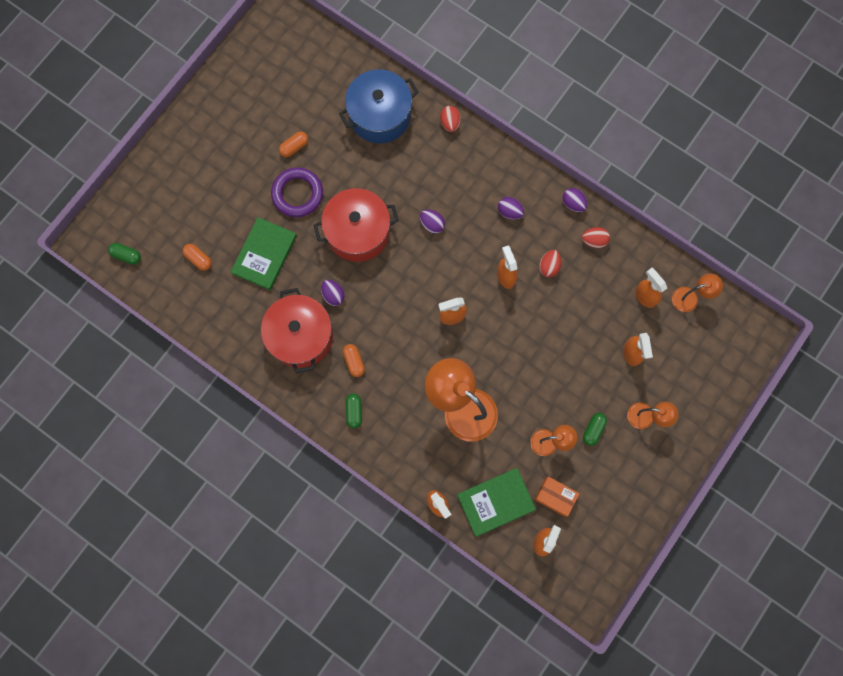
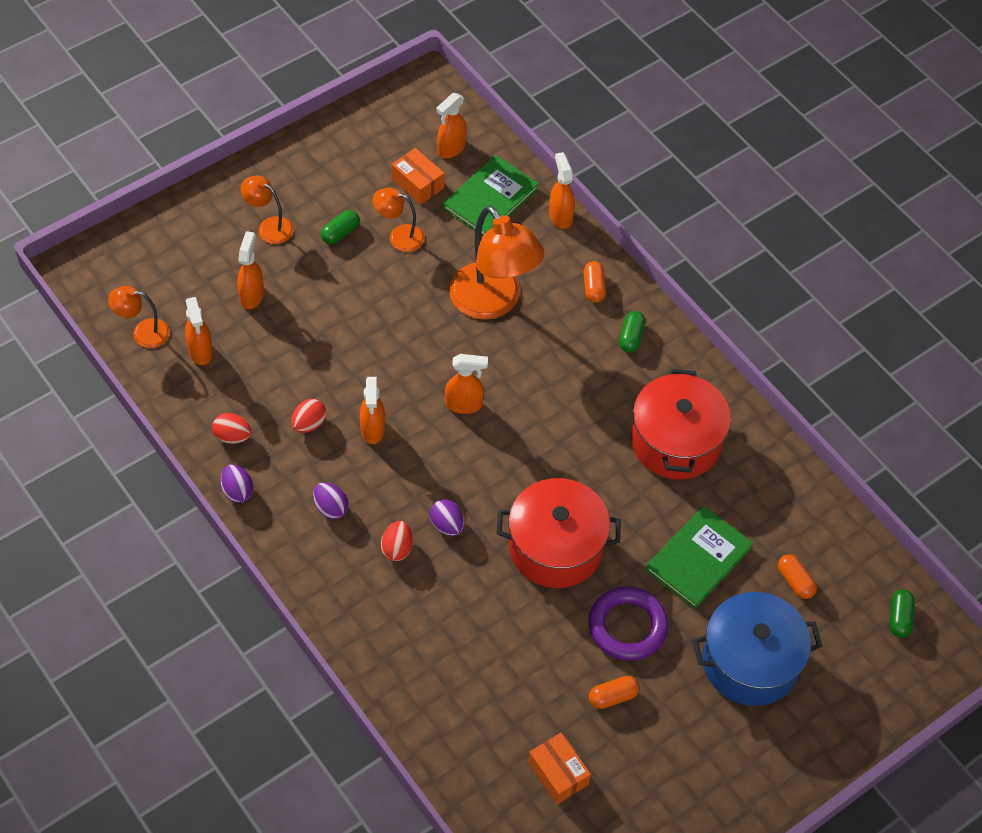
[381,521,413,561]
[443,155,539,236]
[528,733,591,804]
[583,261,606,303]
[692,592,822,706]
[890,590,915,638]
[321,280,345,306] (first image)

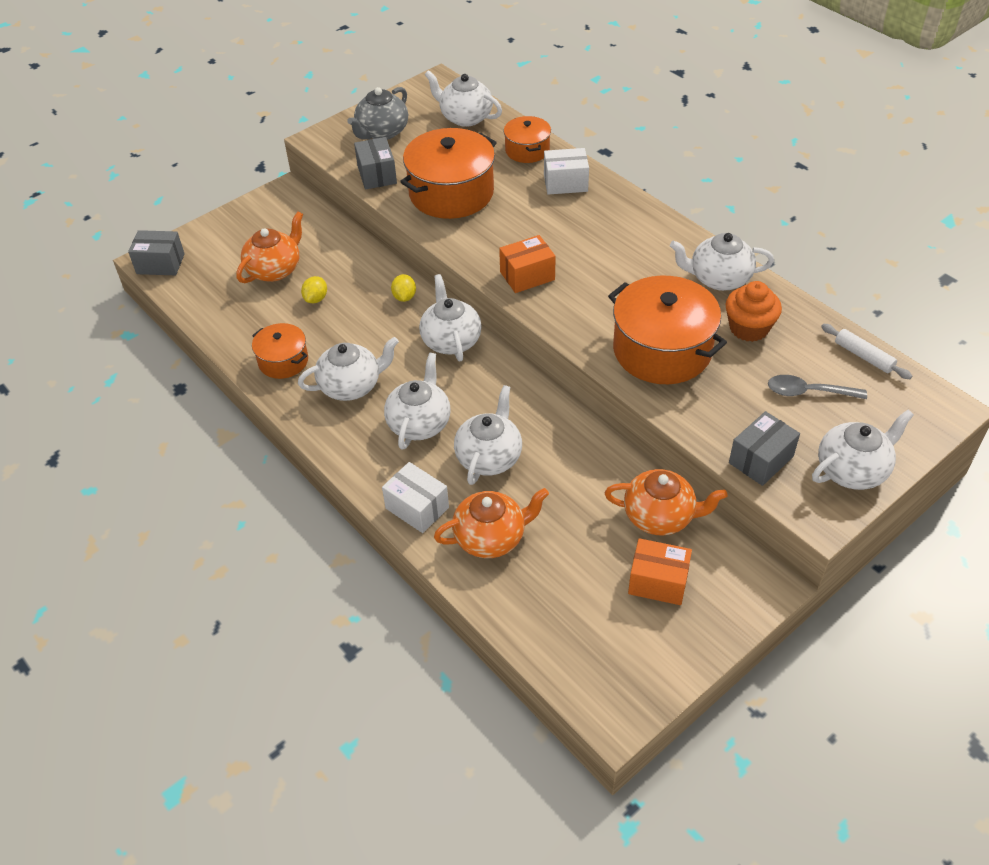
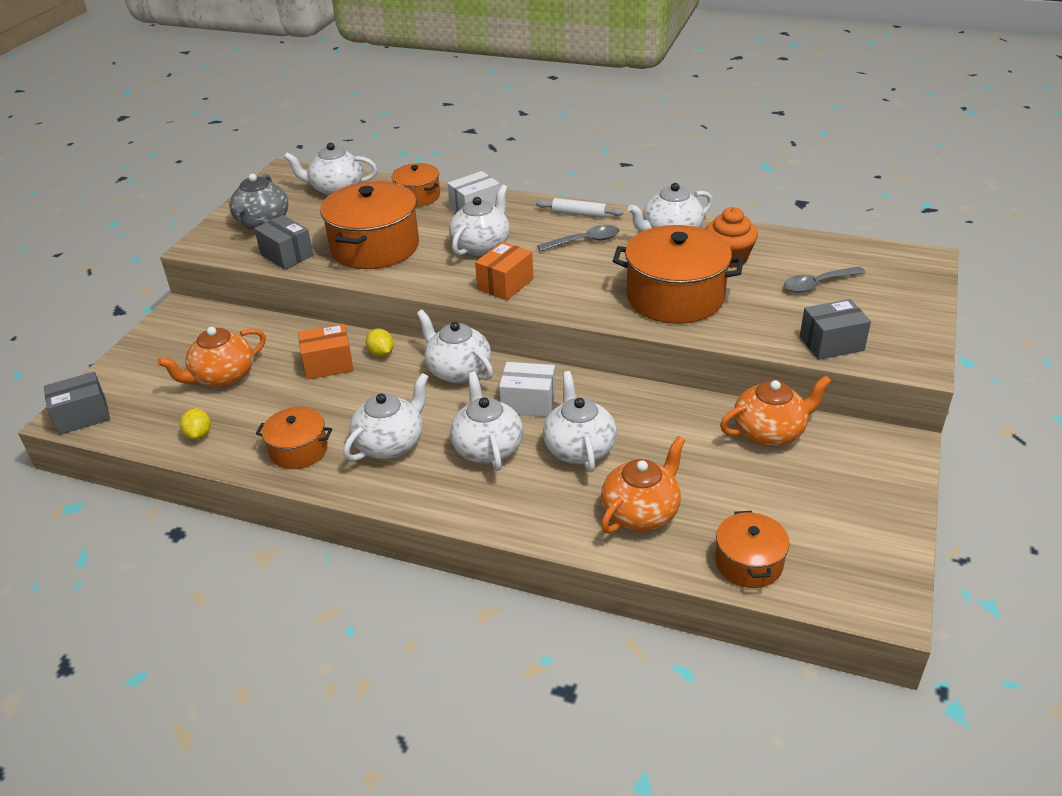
[157,327,266,388]
[180,408,211,440]
[298,324,354,380]
[449,185,510,256]
[499,362,556,417]
[536,198,623,218]
[537,225,619,252]
[715,511,790,588]
[800,299,871,360]

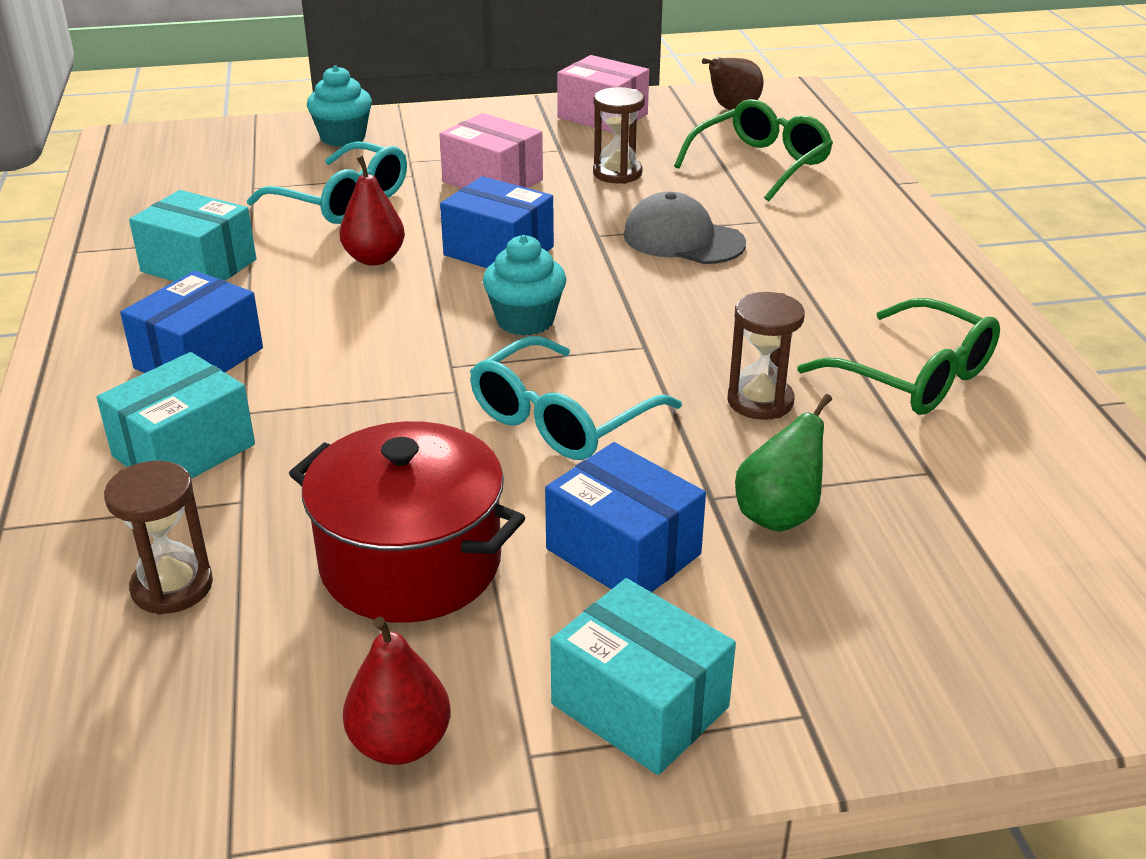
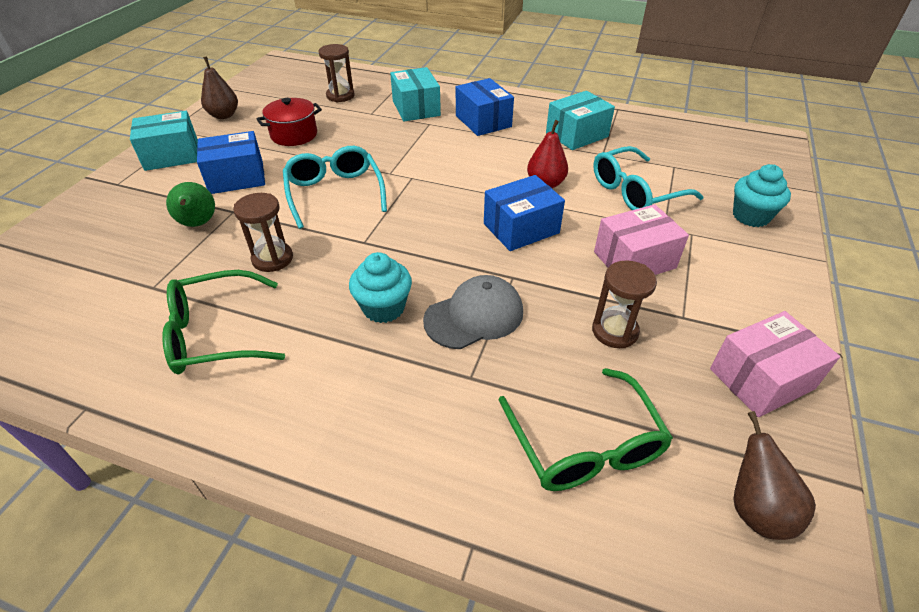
[201,56,238,119]
[256,98,322,146]
[349,252,412,323]

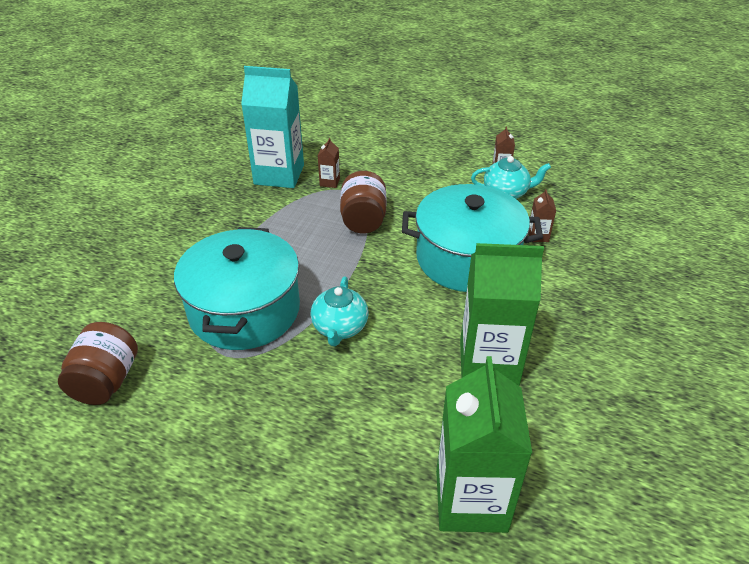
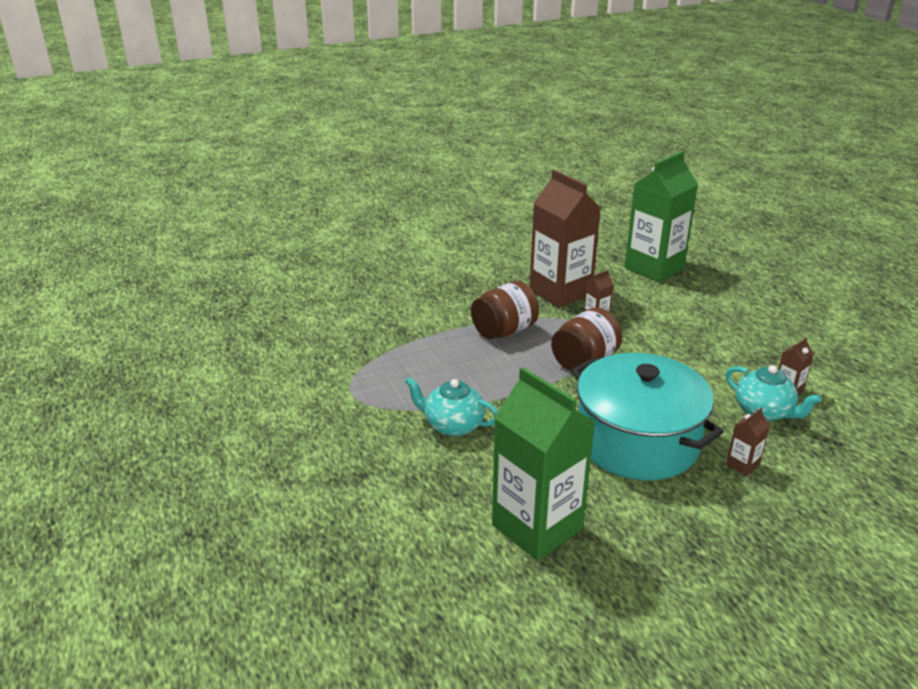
[405,377,498,436]
[471,281,539,339]
[530,170,601,308]
[624,151,698,283]
[174,227,300,350] (first image)

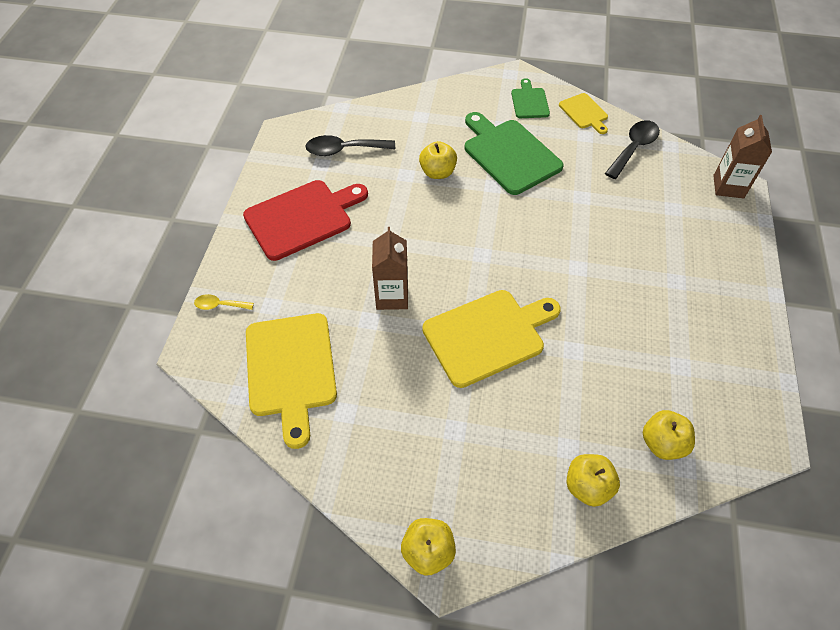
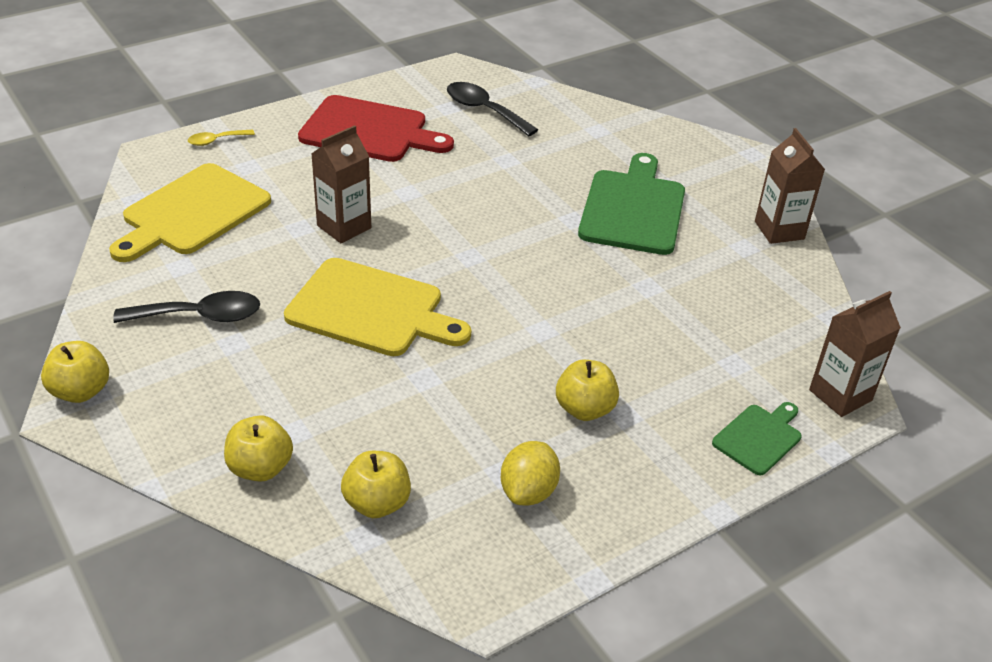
[113,291,260,323]
[188,129,255,146]
[501,441,560,506]
[556,360,619,421]
[712,402,802,476]
[755,128,825,244]

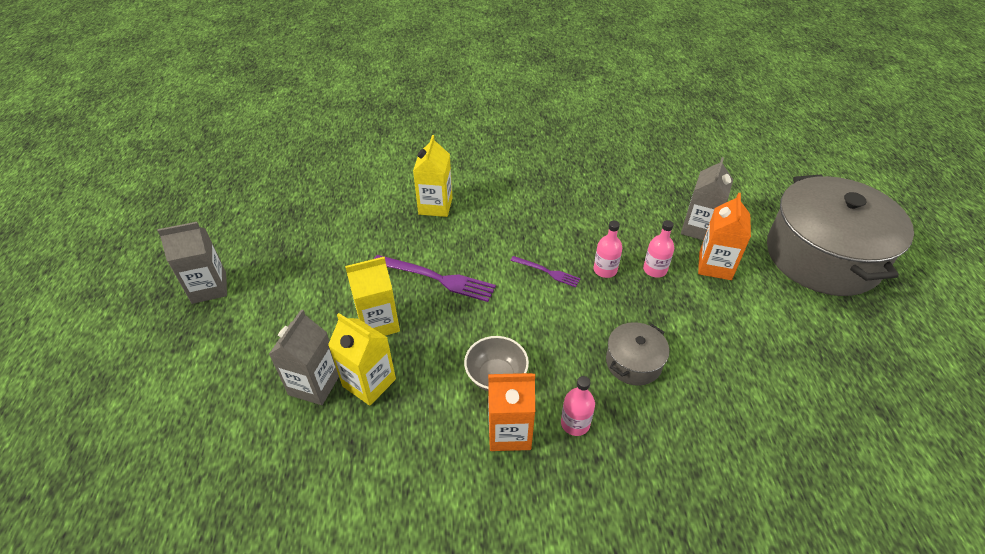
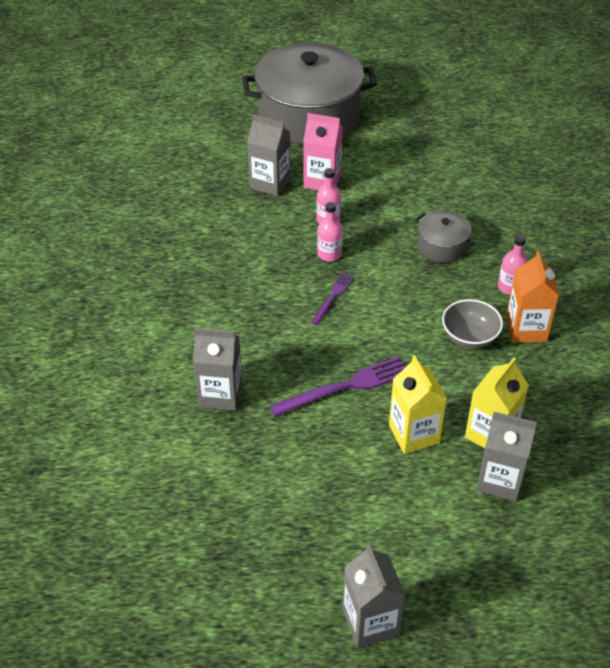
[193,328,242,411]
[270,356,406,417]
[303,113,343,190]

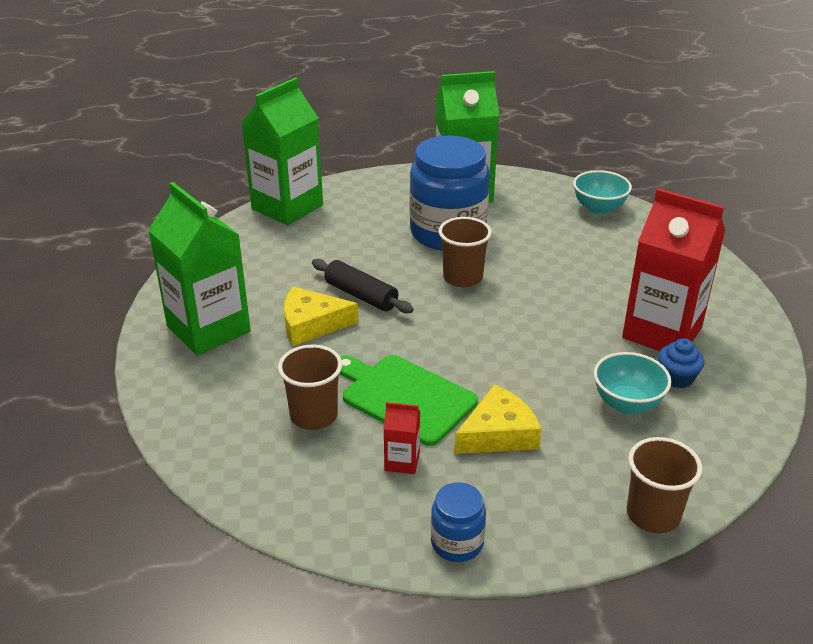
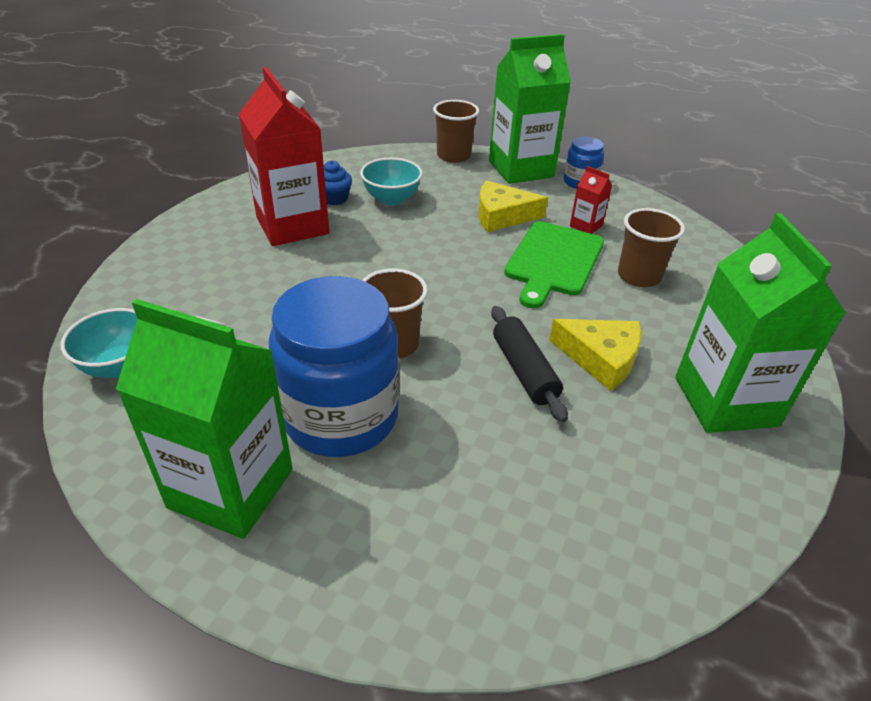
[489,34,571,184]
[504,221,604,309]

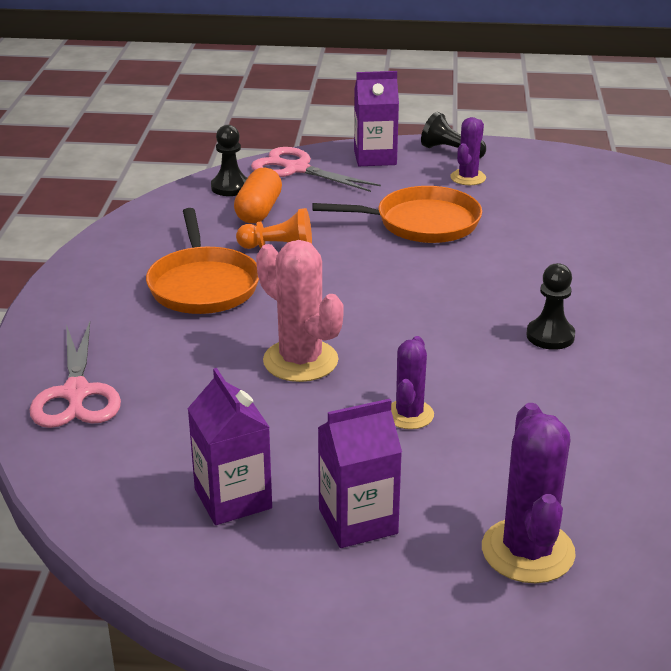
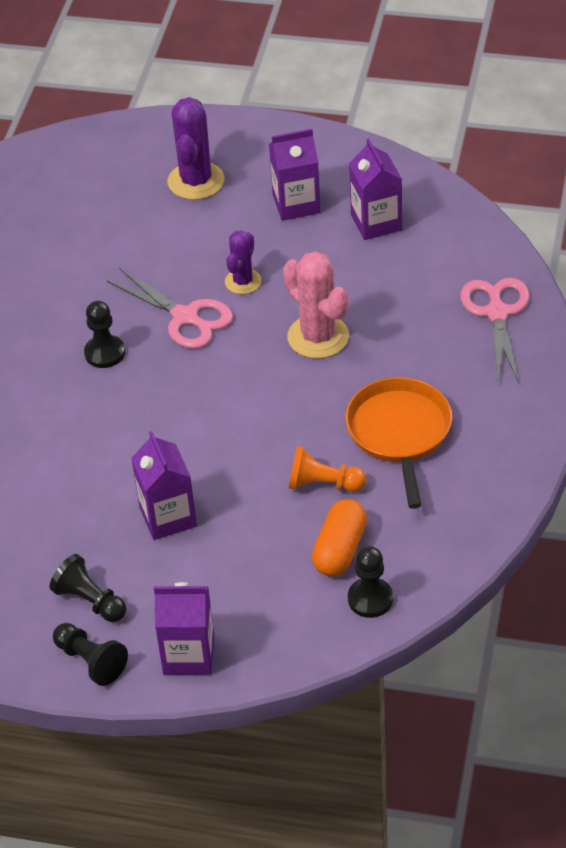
[50,554,127,622]
[107,268,233,349]
[131,431,197,540]

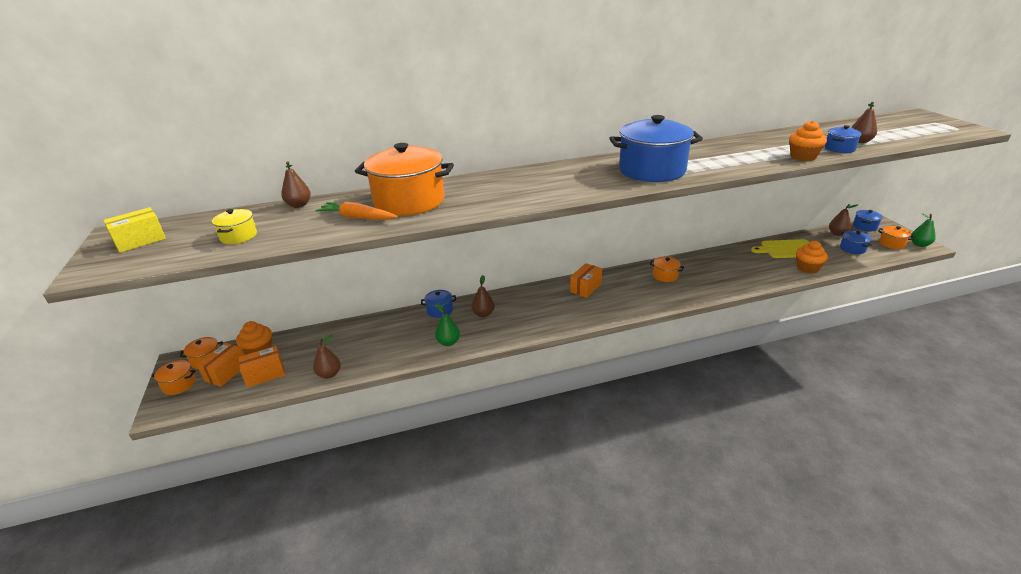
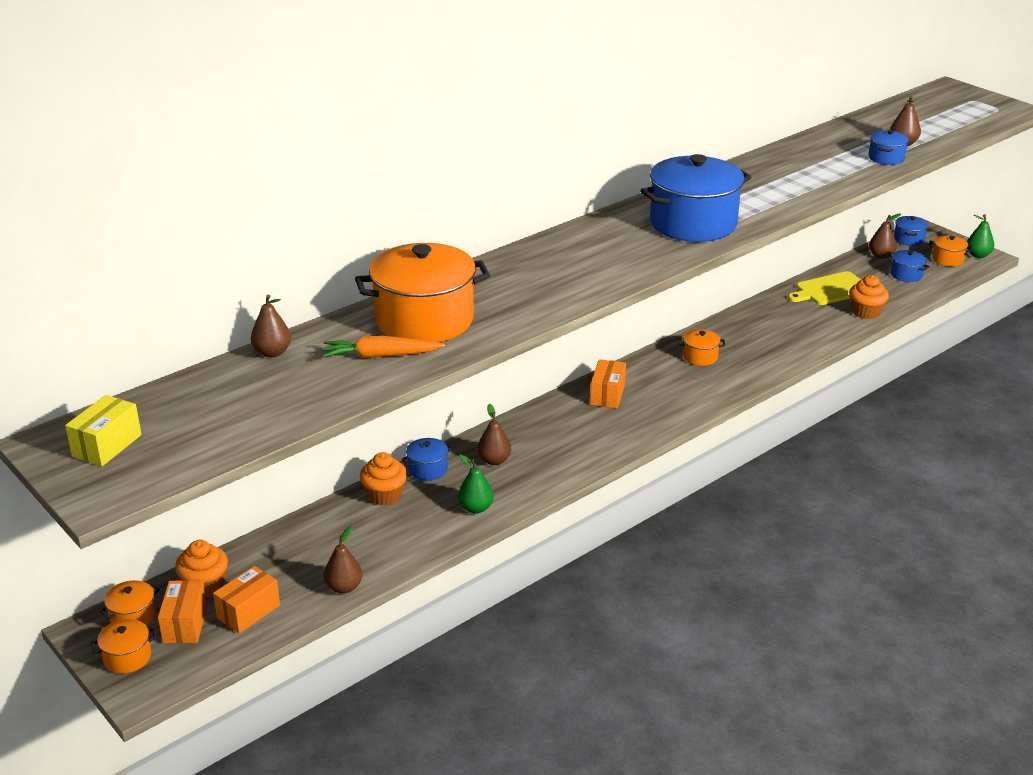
[360,452,407,506]
[212,209,257,244] (first image)

